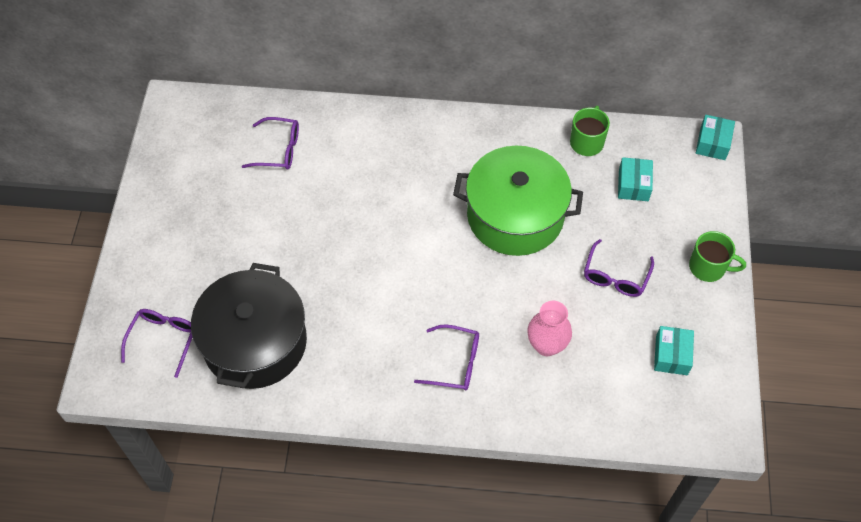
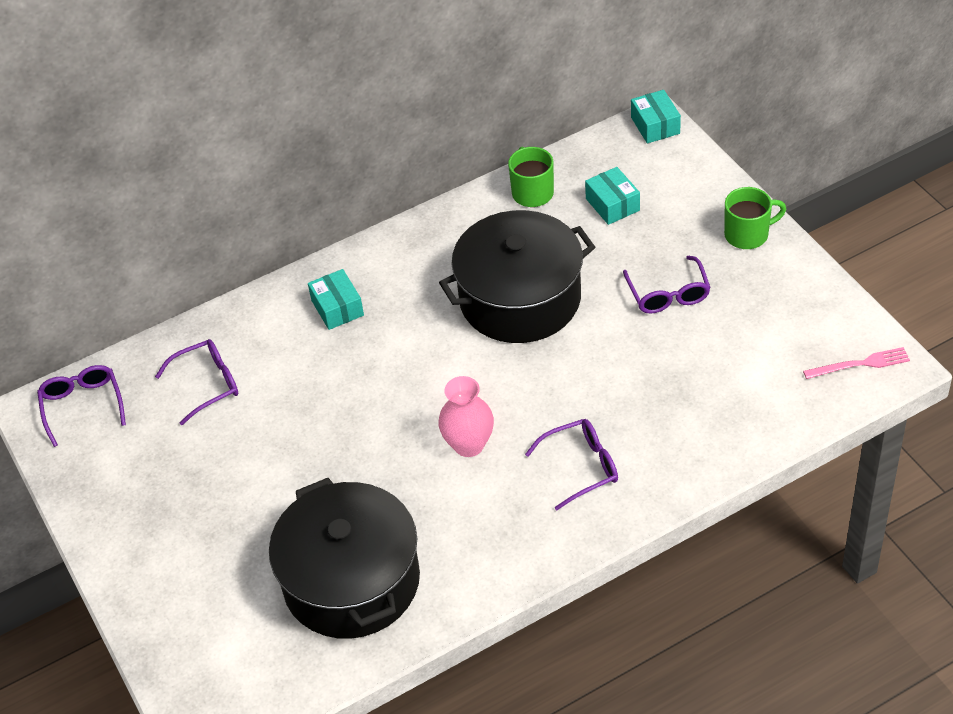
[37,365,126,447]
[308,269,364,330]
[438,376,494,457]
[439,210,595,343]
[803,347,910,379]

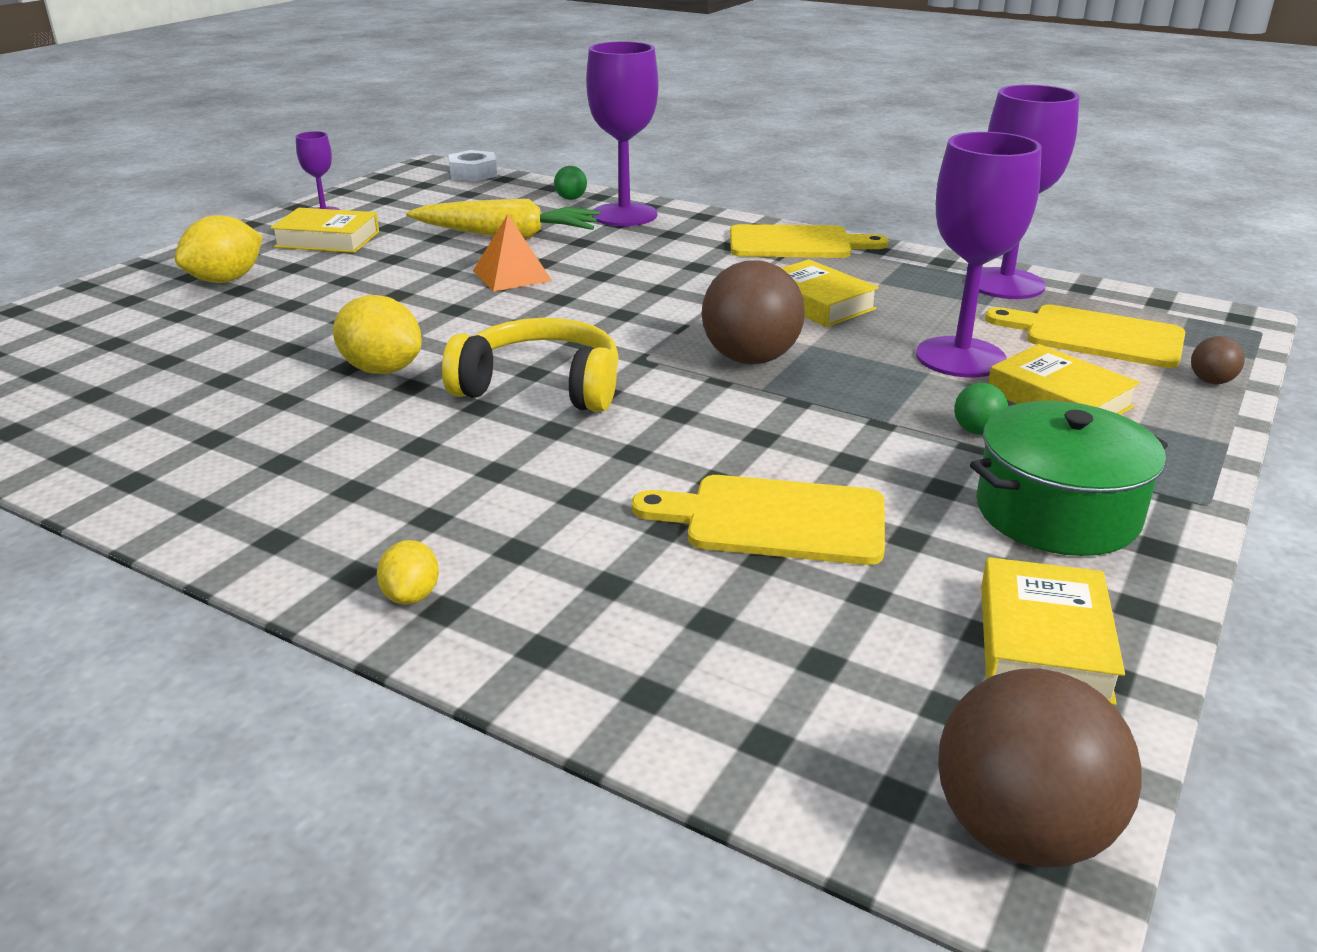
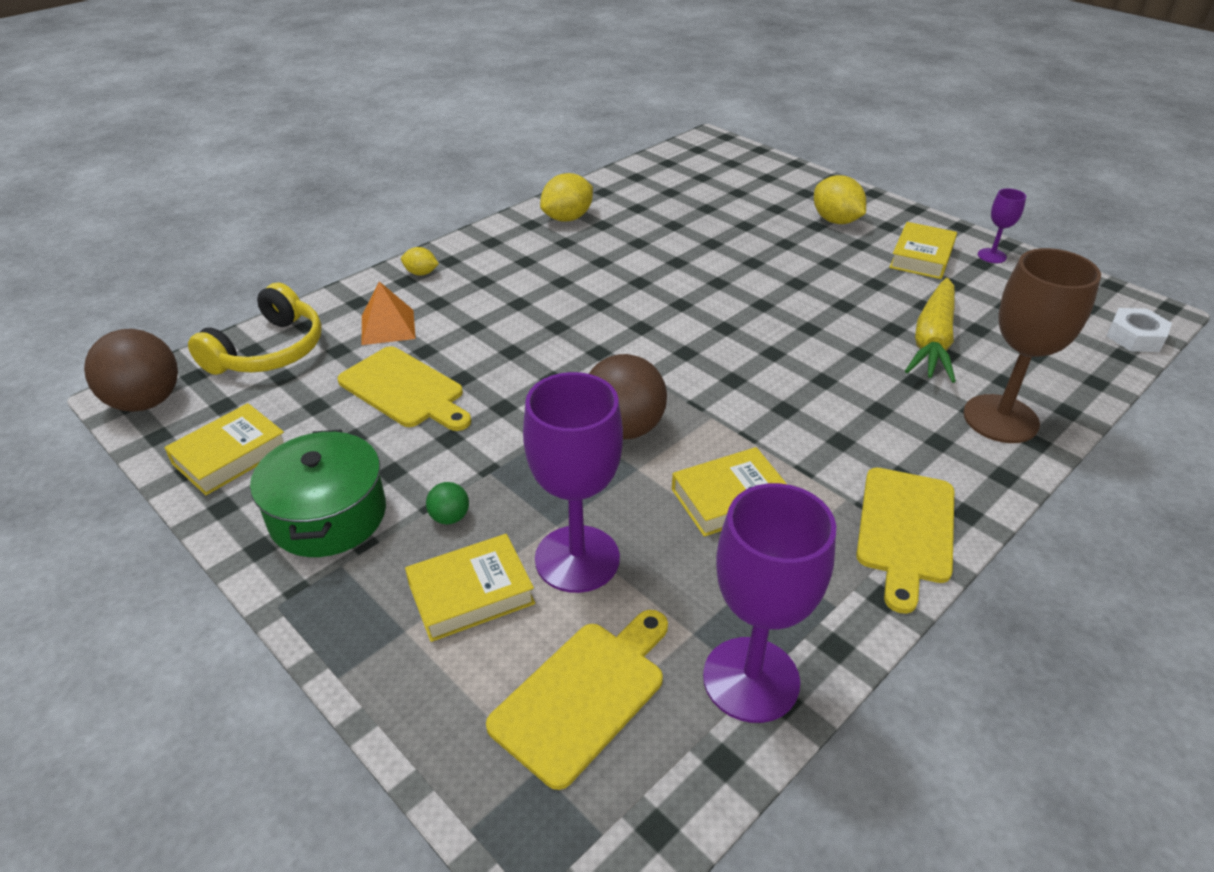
[164,403,284,495]
[188,282,322,375]
[337,346,471,431]
[362,281,416,345]
[540,173,593,222]
[963,248,1101,443]
[554,166,587,200] (first image)
[1191,336,1245,384] (first image)

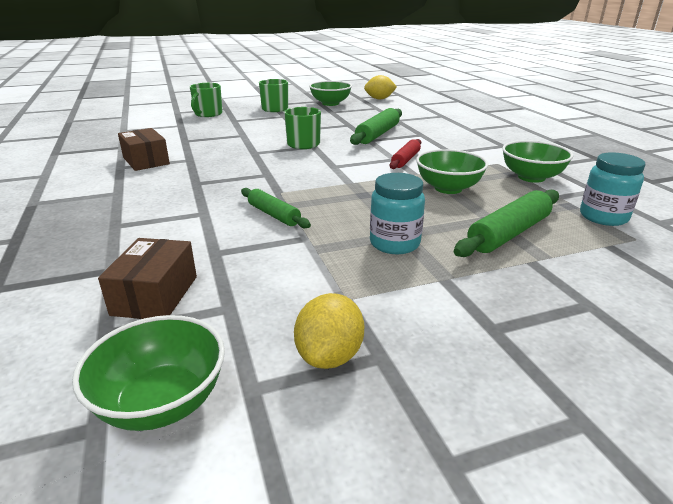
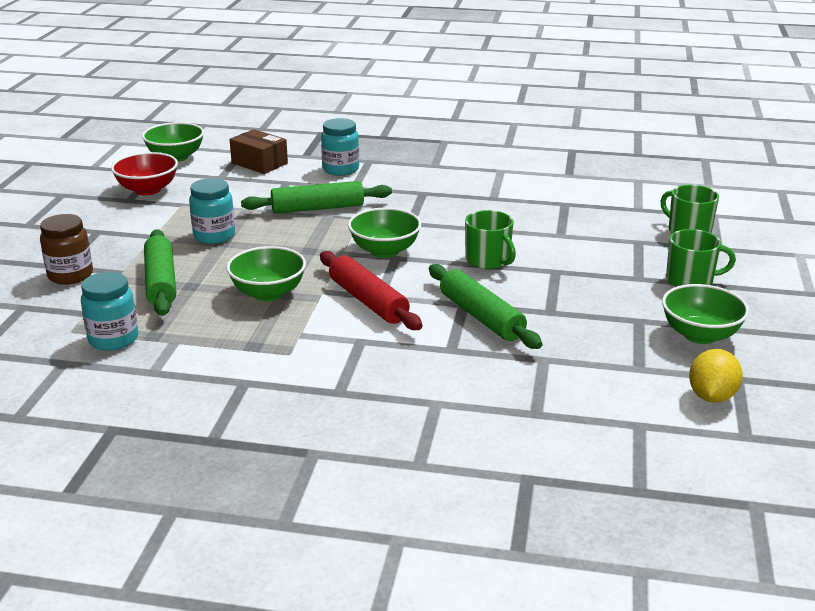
[40,214,93,285]
[111,152,178,196]
[241,181,392,214]
[320,251,422,330]
[321,118,359,176]
[348,208,421,258]
[118,128,170,171] (first image)

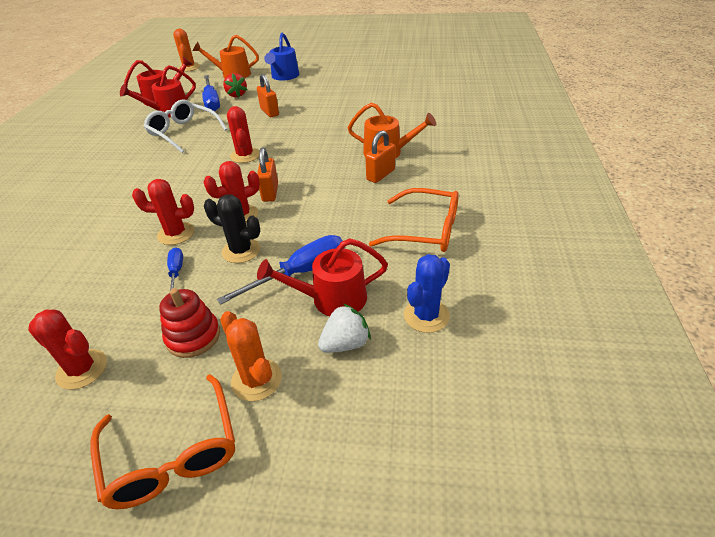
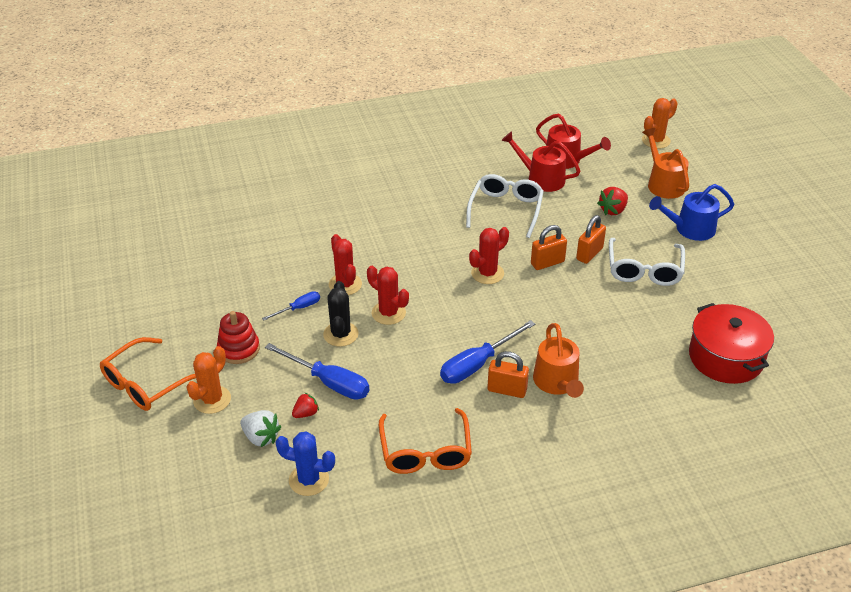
[292,393,319,418]
[440,320,535,384]
[531,225,567,270]
[609,238,685,286]
[689,303,774,384]
[28,309,107,390] (first image)

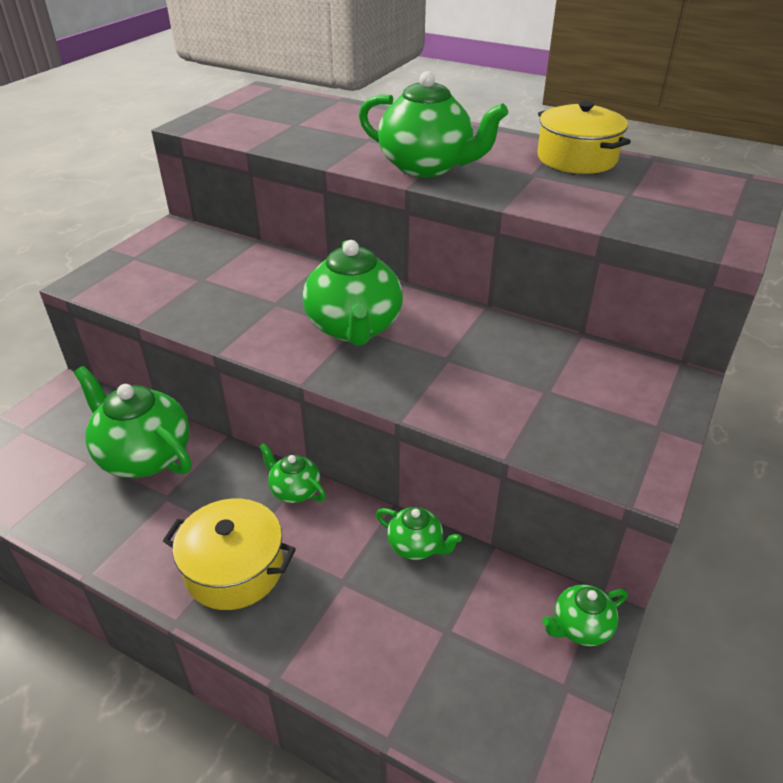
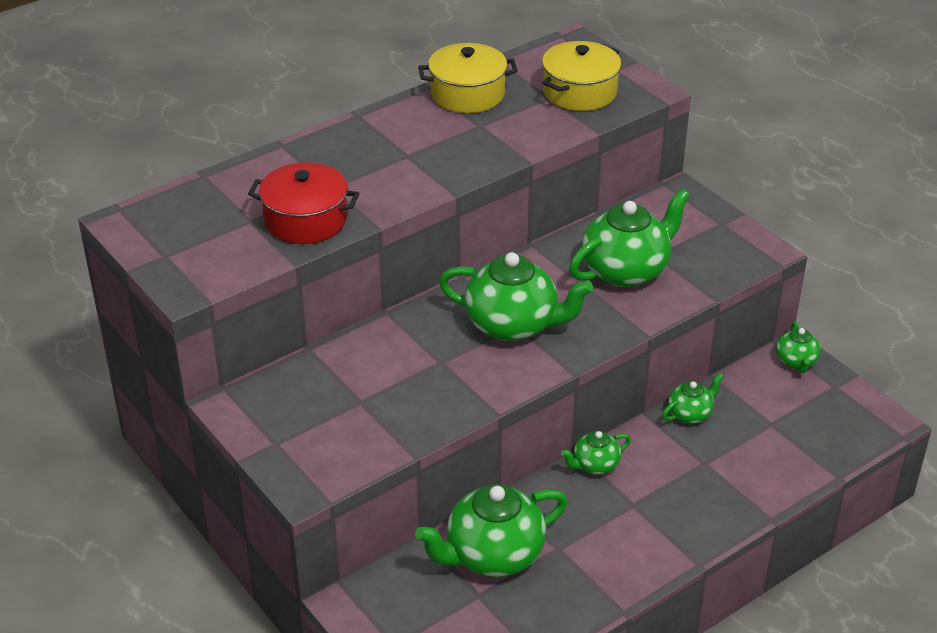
[248,162,359,244]
[542,41,621,111]
[569,189,690,288]

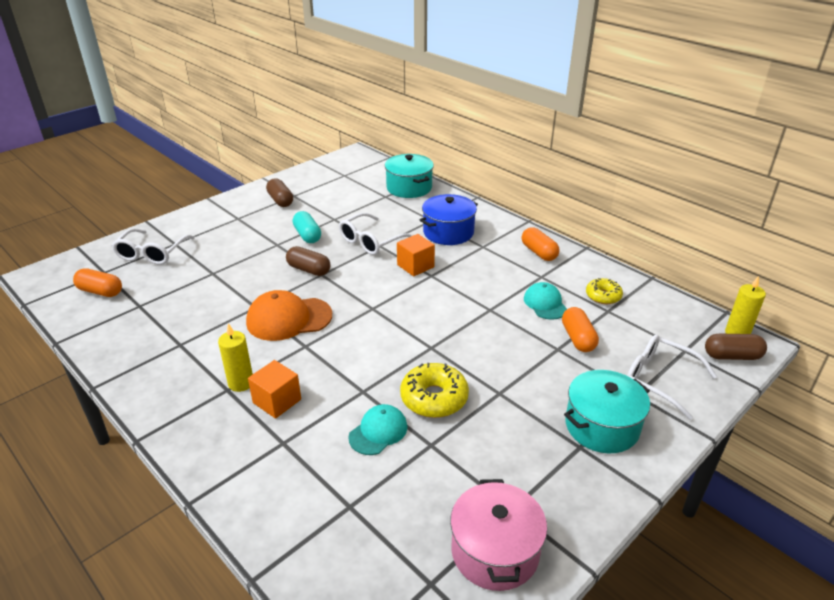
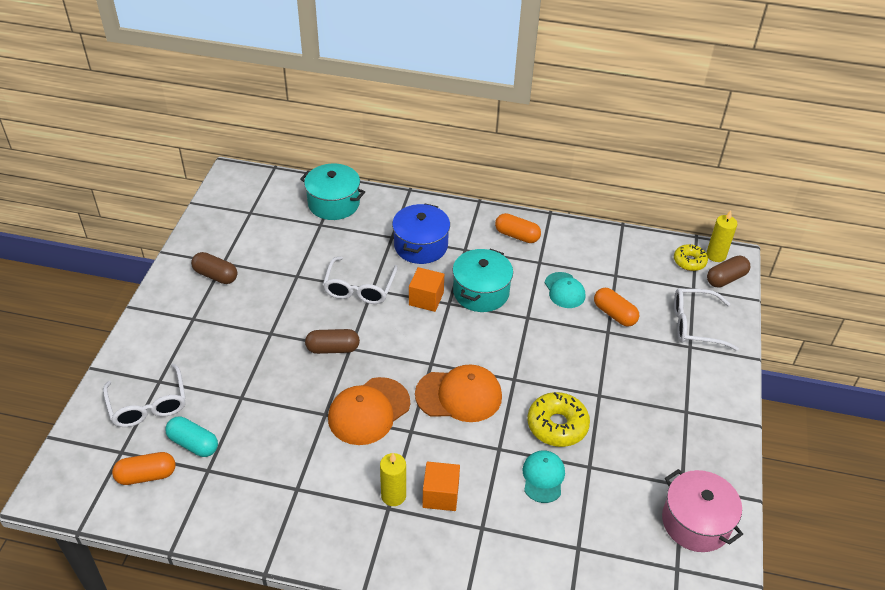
[165,417,218,457]
[415,364,502,422]
[453,249,513,312]
[545,272,585,308]
[674,244,708,271]

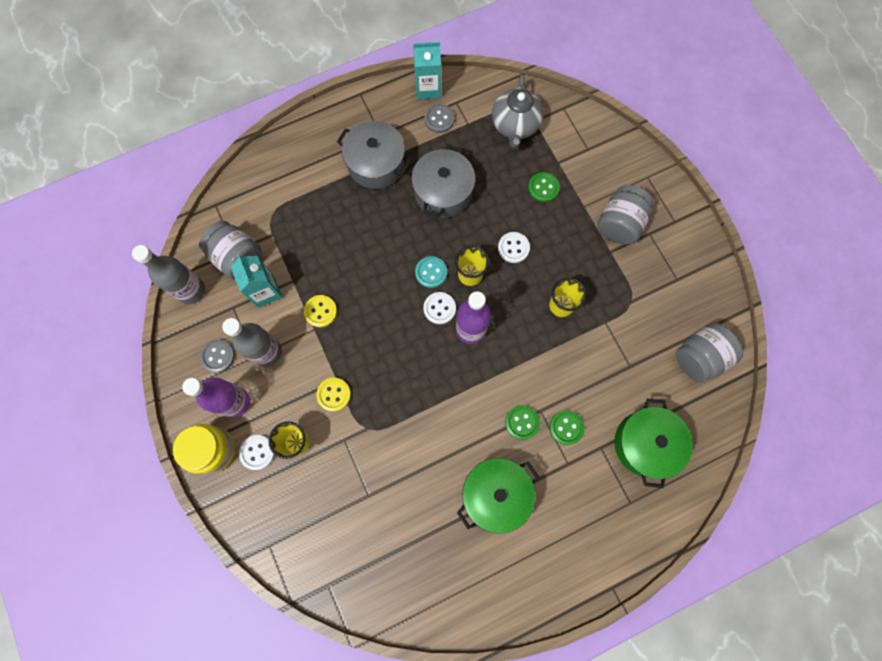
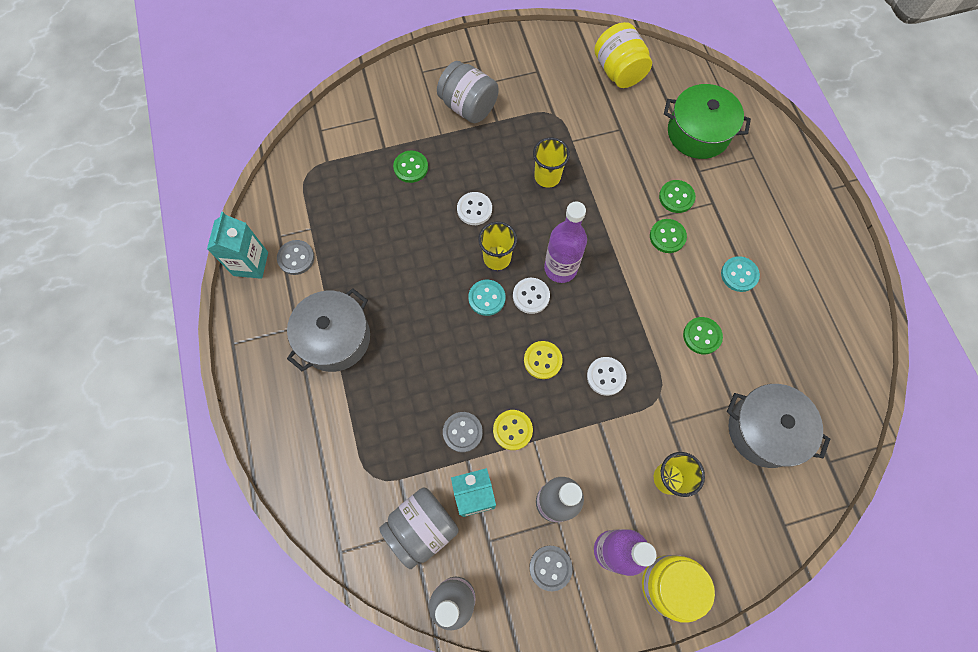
[443,412,483,452]
[524,341,563,379]
[587,357,627,396]
[594,22,652,88]
[683,317,723,354]
[721,256,760,292]
[727,384,830,468]
[492,74,544,149] (first image)

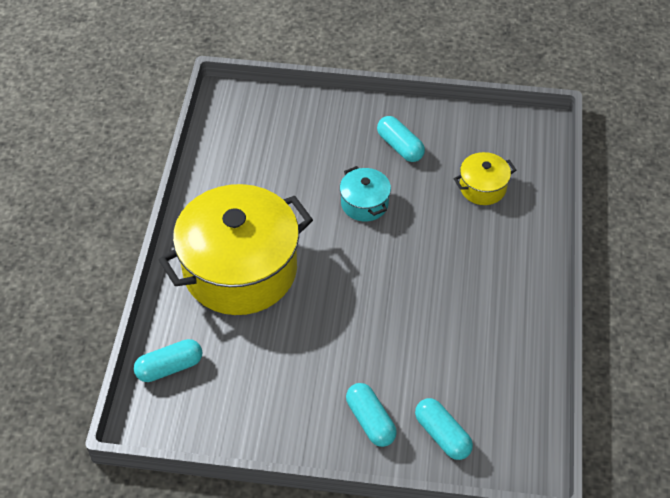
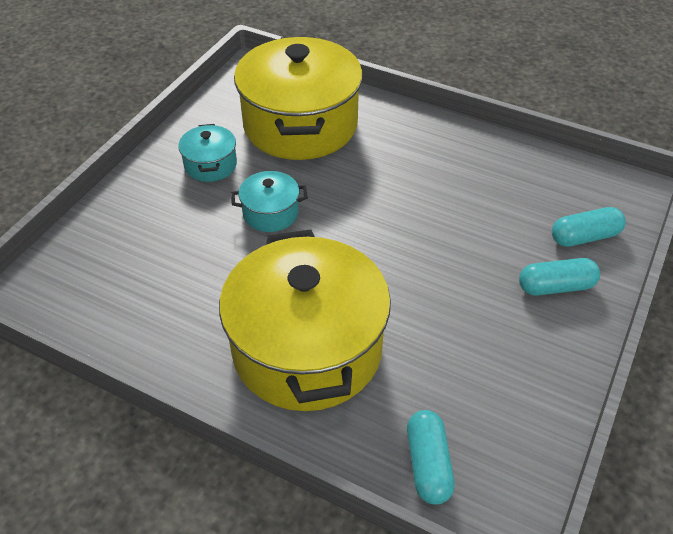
[178,124,237,182]
[234,37,363,160]

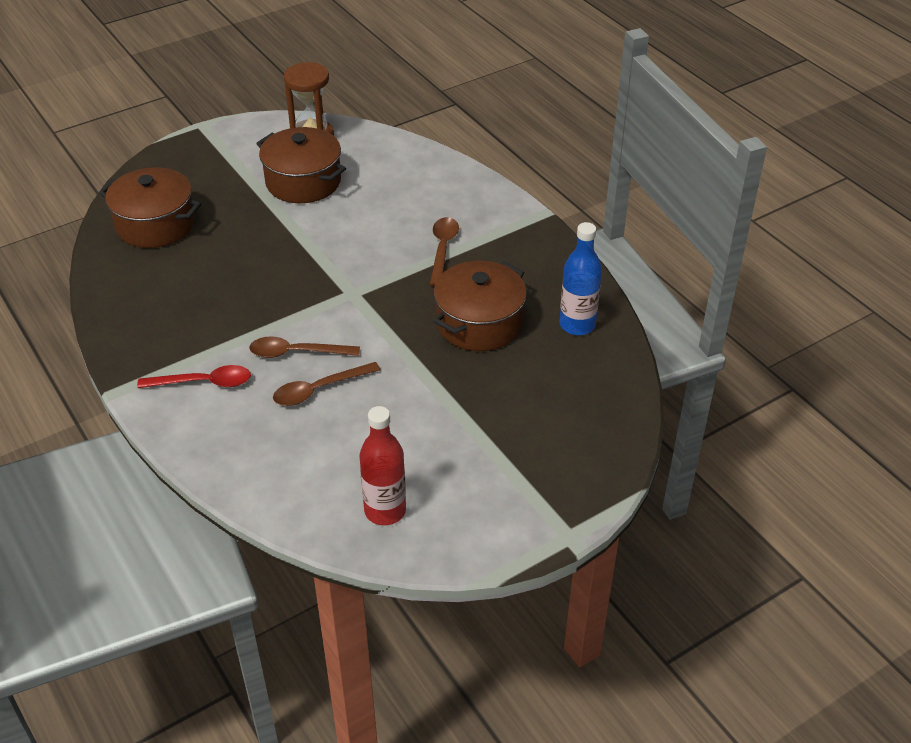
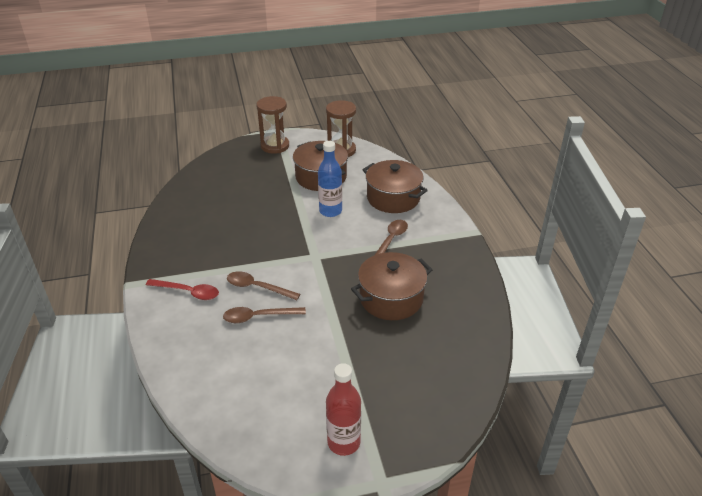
[256,96,289,154]
[318,141,342,217]
[326,363,361,456]
[363,160,428,213]

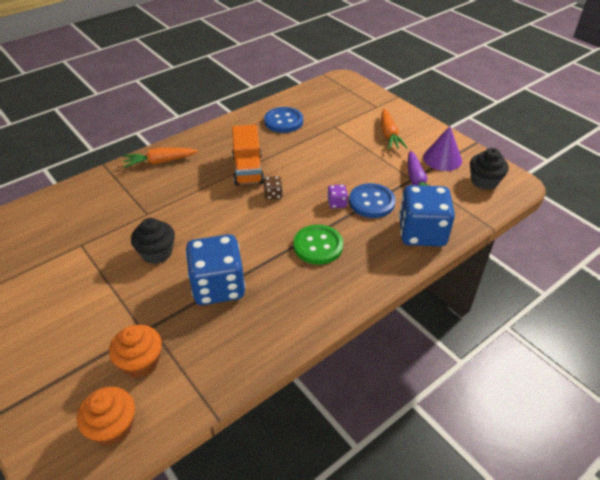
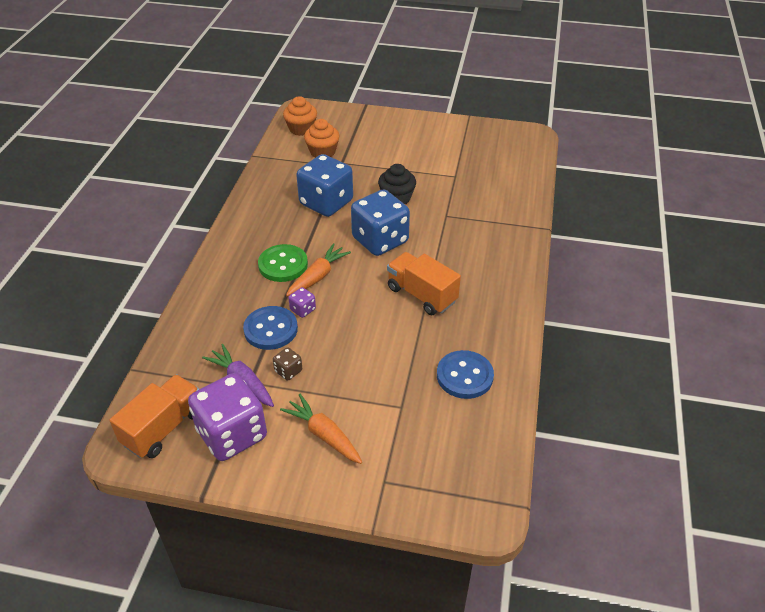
[109,374,199,458]
[188,373,267,461]
[273,347,302,381]
[286,243,351,296]
[351,189,410,256]

